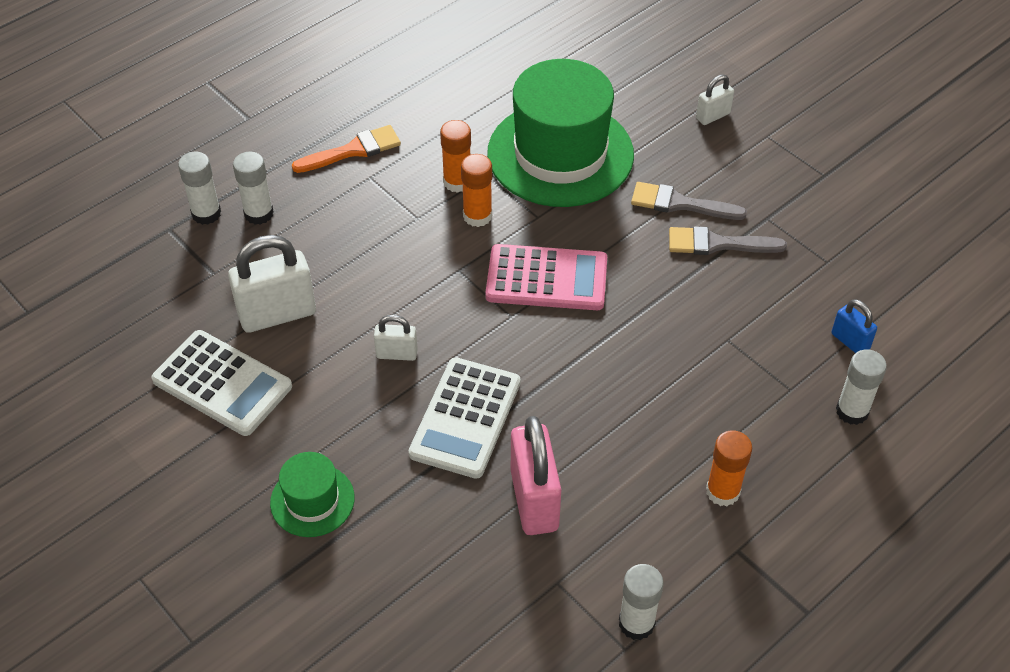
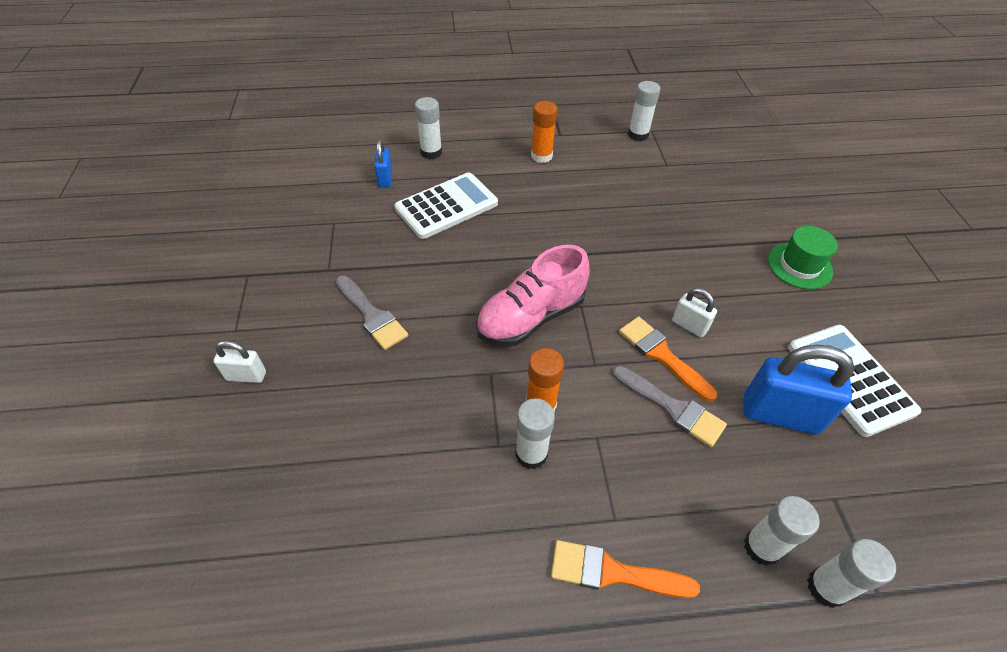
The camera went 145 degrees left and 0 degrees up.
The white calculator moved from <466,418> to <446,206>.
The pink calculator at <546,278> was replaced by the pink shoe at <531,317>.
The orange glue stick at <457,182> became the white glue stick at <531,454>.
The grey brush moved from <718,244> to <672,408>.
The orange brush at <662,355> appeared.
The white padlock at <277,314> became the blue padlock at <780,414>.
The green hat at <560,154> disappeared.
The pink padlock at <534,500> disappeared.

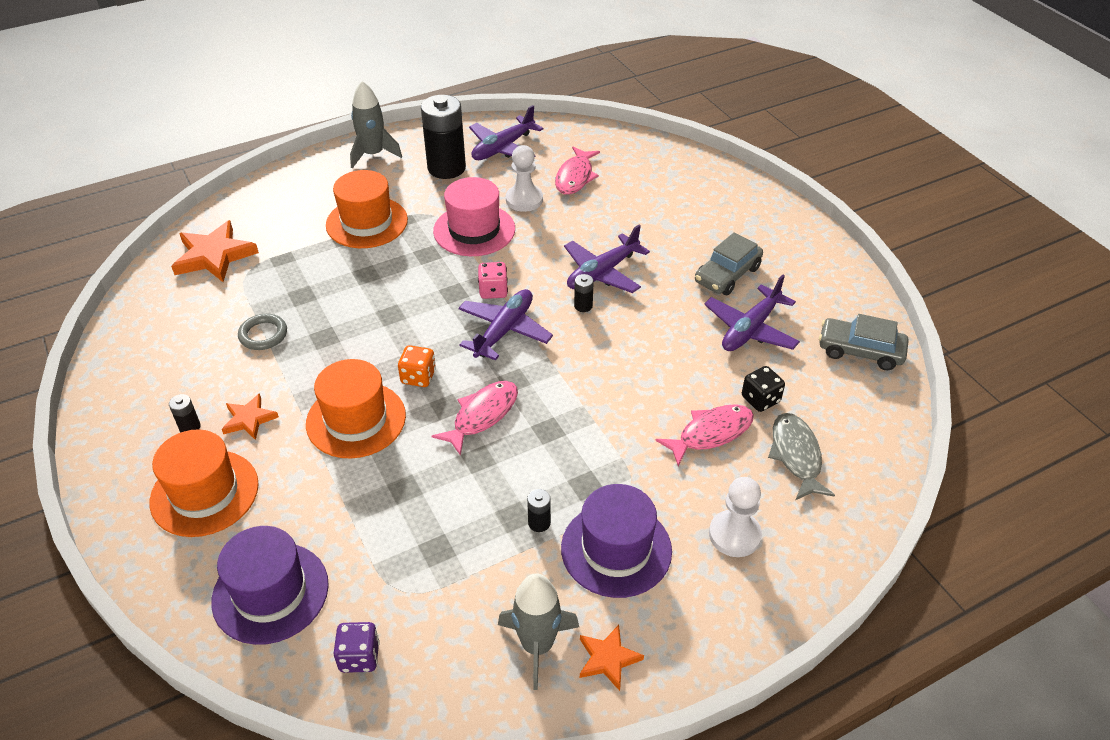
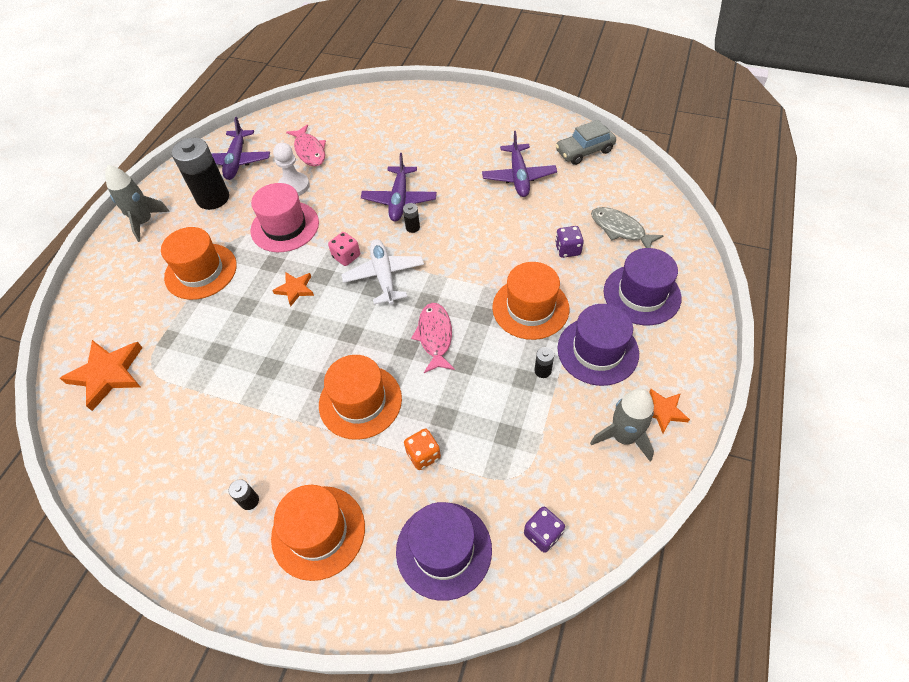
The camera went 40 degrees left and 10 degrees up.
The orange star moved from <249,419> to <295,289>.
The purple plane at <504,330> became the white plane at <384,276>.
The orange dice moved from <418,377> to <423,455>.
The orange hat at <530,308> appeared.
The pink fish at <711,433> was replaced by the purple dice at <567,249>.
The white pawn at <734,535> was replaced by the purple hat at <642,294>.
The grey ring at <263,335> disappeared.
The grey car at <727,275> disappeared.
The black dice at <760,399> disappeared.

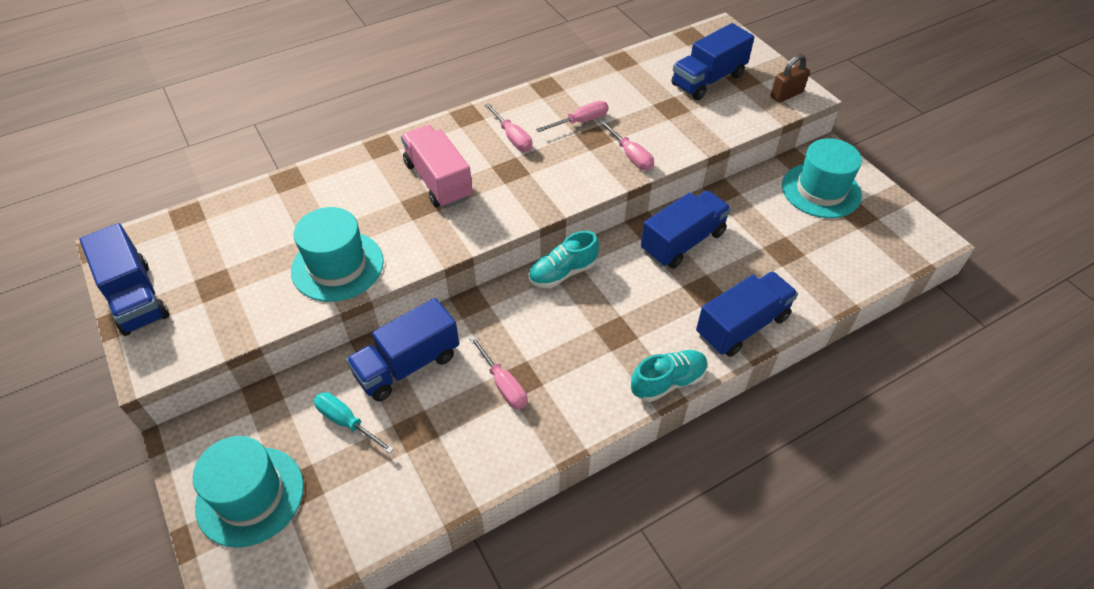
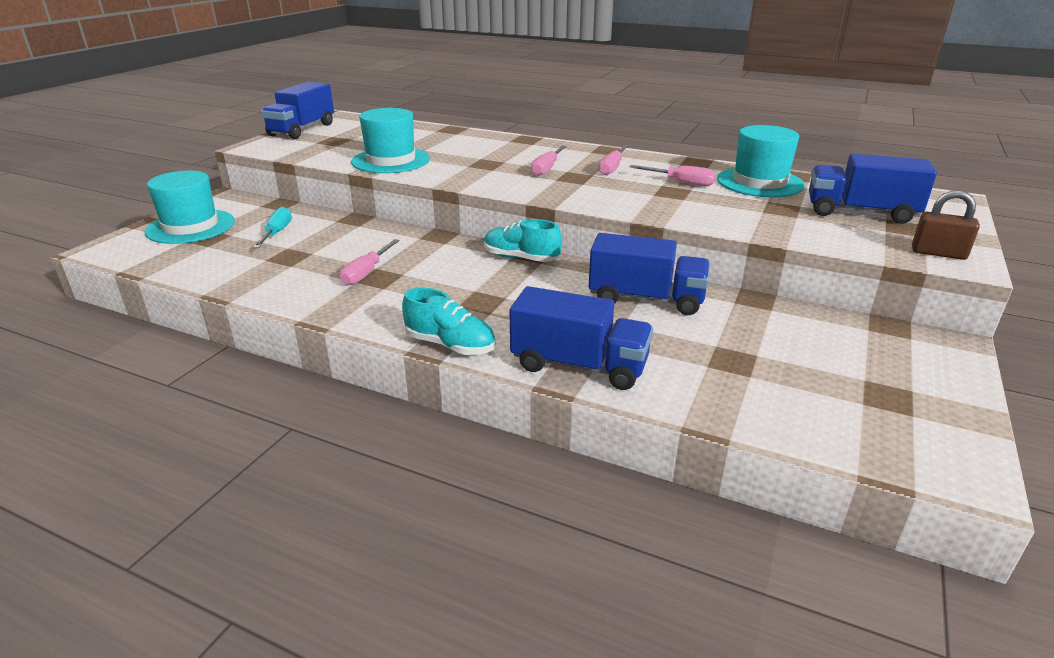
The camera went 55 degrees right and 20 degrees down.
The pink screwdriver moved from <630,155> to <547,168>.
The turquoise hat moved from <821,190> to <760,182>.
The blue truck at <407,365> disappeared.
The pink truck at <438,181> disappeared.

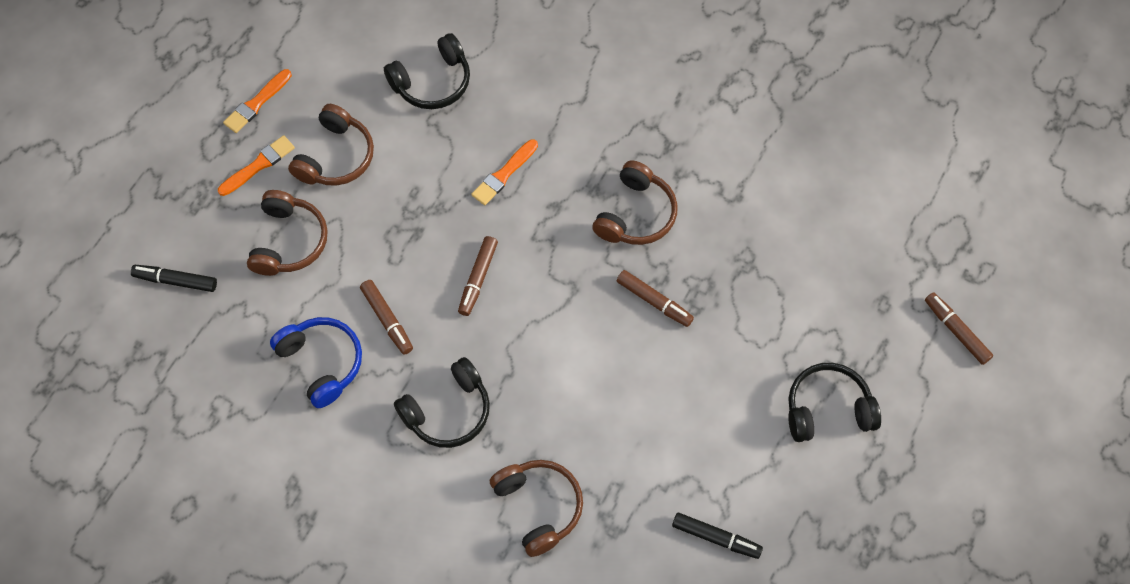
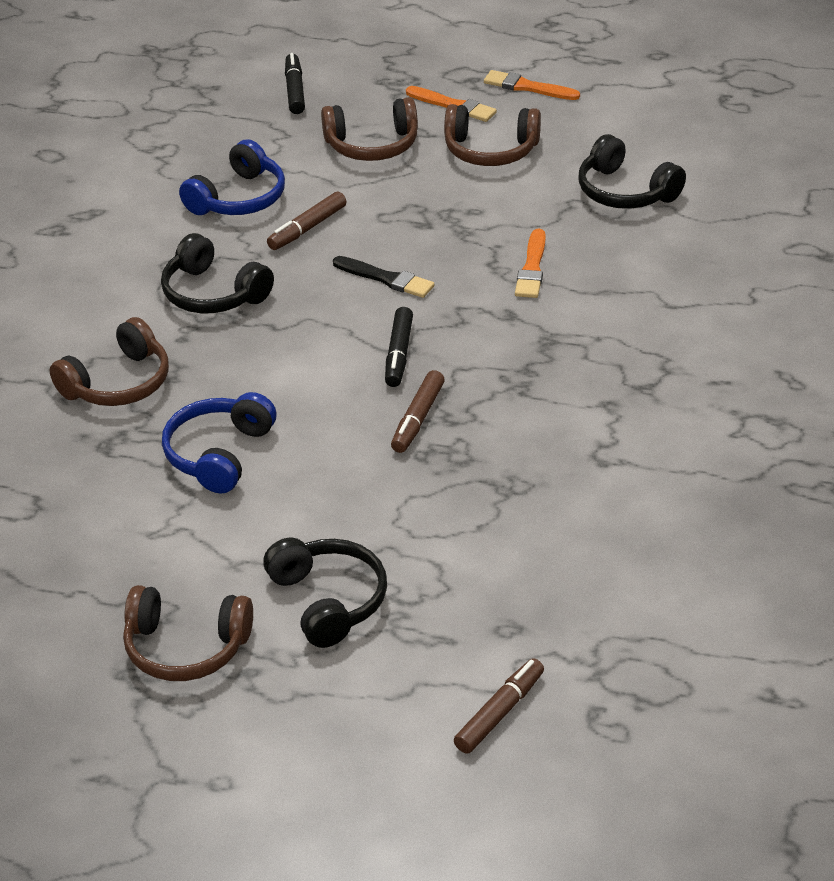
The camera went 75 degrees right and 25 degrees down.
The brown headphones moved from <636,214> to <186,648>.
The blue headphones at <218,454> appeared.
The brown marker at <478,278> was replaced by the black brush at <386,279>.
The black marker moved from <716,538> to <398,354>.
The orange brush at <504,174> turned 105 degrees counterclockwise.

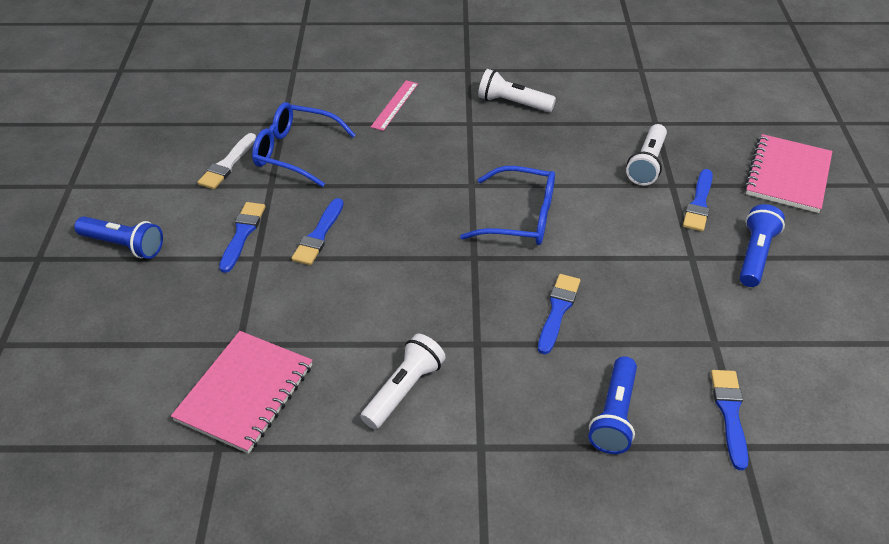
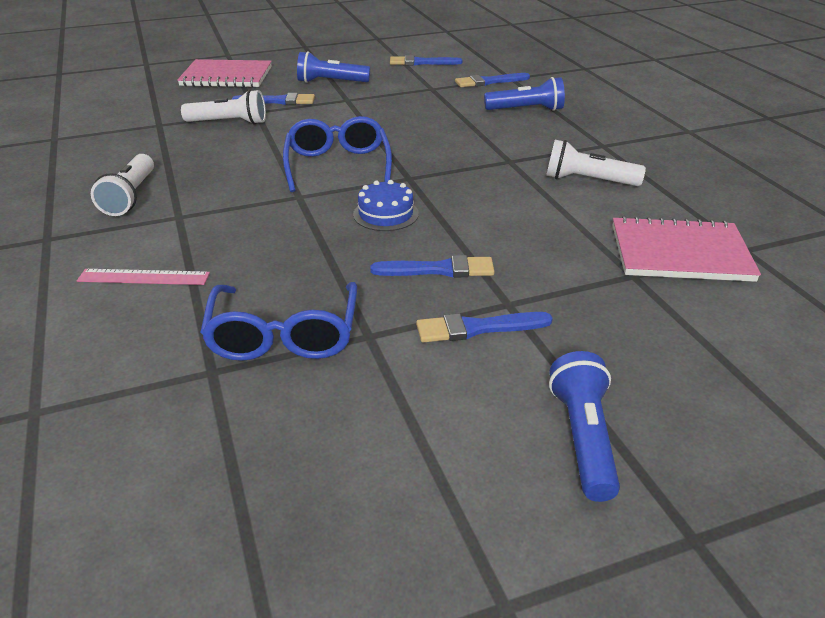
The camera went 110 degrees left and 10 degrees down.
The blue cake at <385,214> appeared.
The blue brush moved from <558,310> to <421,62>.
The white brush at <227,164> disappeared.

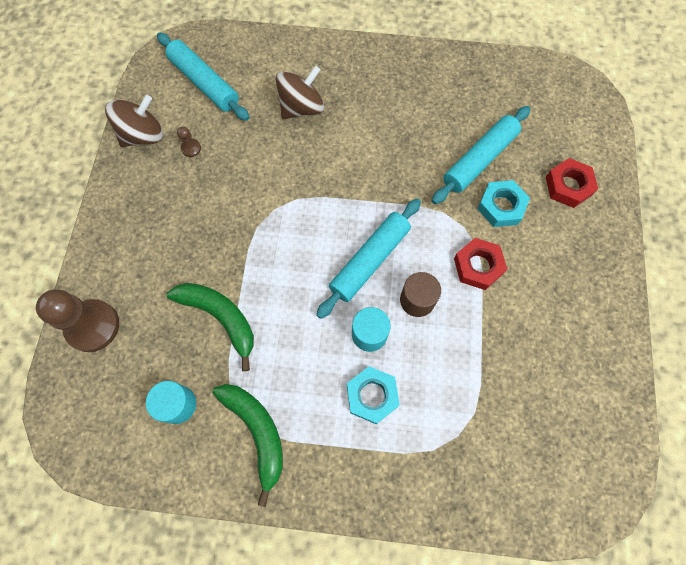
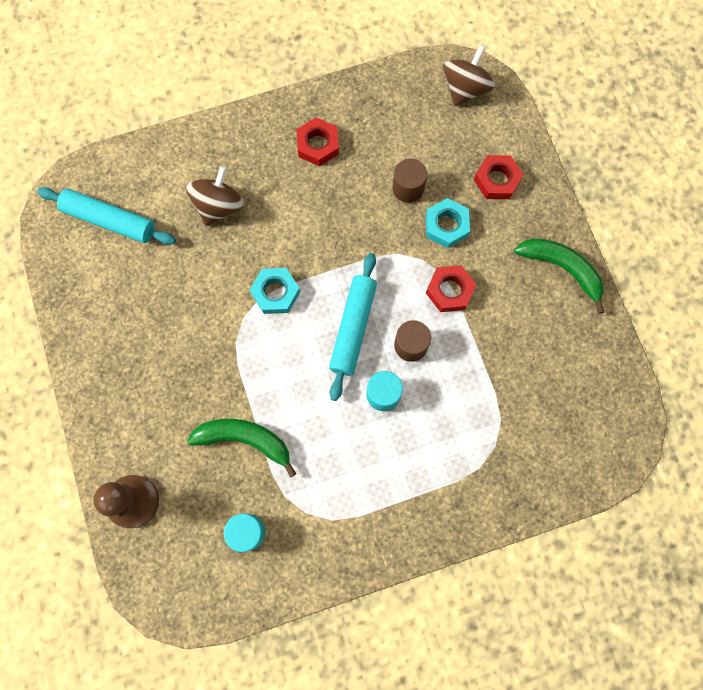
The camera went 25 degrees left and 5 degrees up.
The turquoise nut moved from <372,396> to <275,293>.
The red nut at <318,145> appeared.
The turquoise rolling pin at <479,160> was replaced by the brown cylinder at <408,188>.
The brown spinning top moved from <143,135> to <465,89>.
The green banana moved from <257,432> to <562,268>.
The brown pawn at <191,148> disappeared.

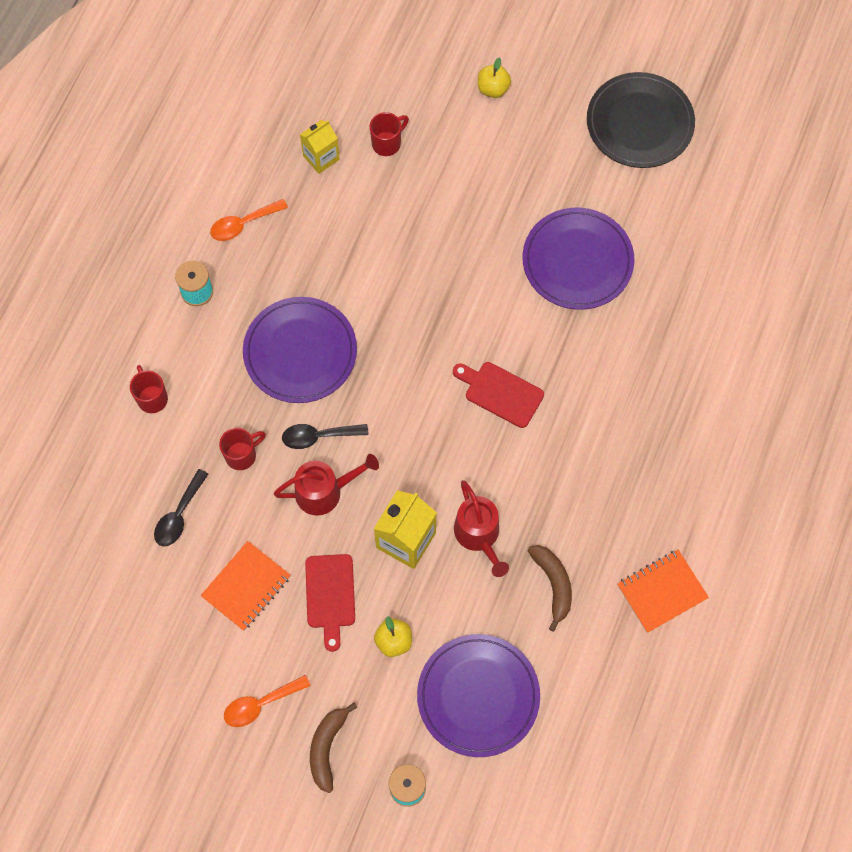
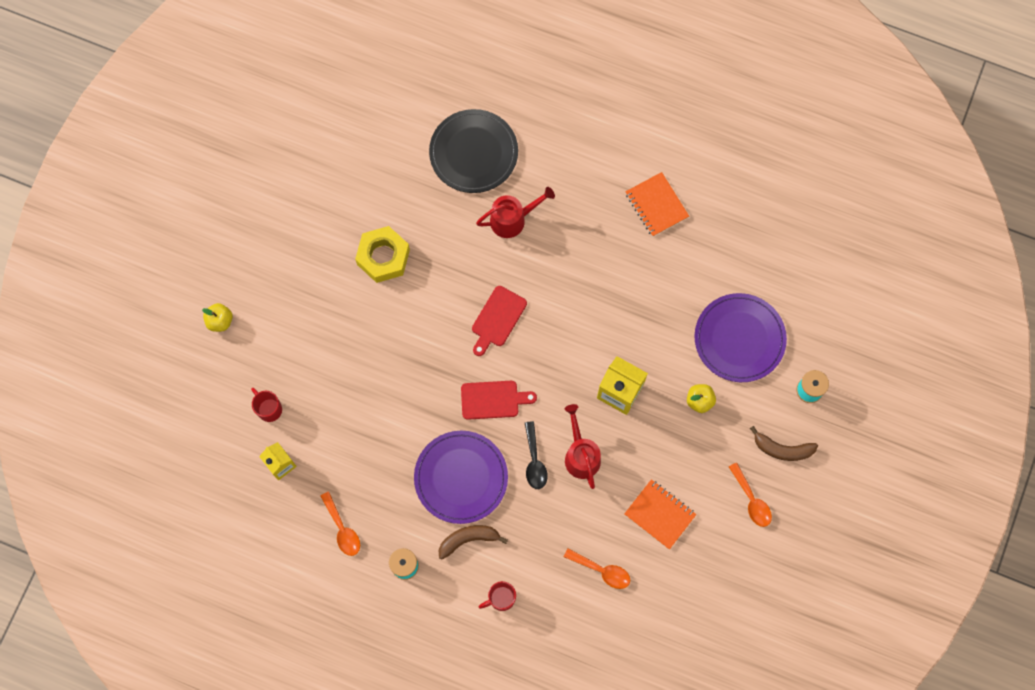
The camera went 90 degrees left and 5 degrees up.
The purple plate at <577,261> was replaced by the yellow nut at <383,257>.
The black plate moved from <639,123> to <473,153>.
The brown banana moved from <553,584> to <468,539>.
The red cutting board moved from <330,596> to <493,400>.
The red watering can moved from <479,536> to <513,219>.
The black spoon at <179,515> became the orange spoon at <602,570>.
The red mug at <242,455> disappeared.

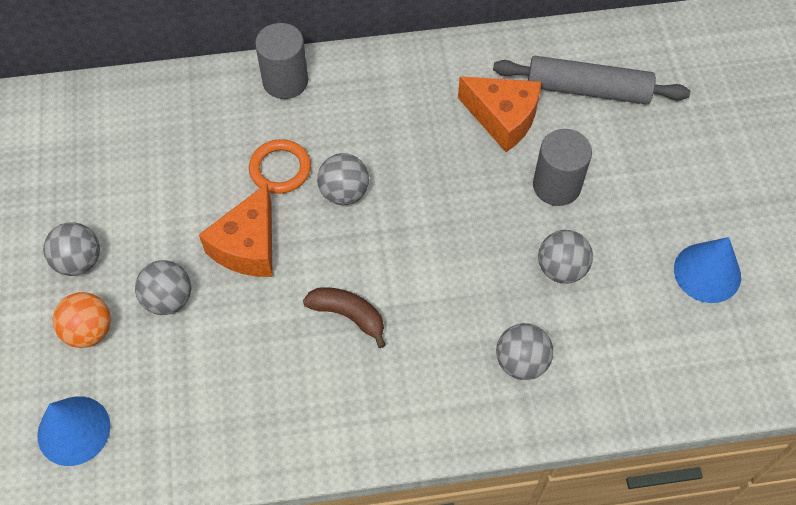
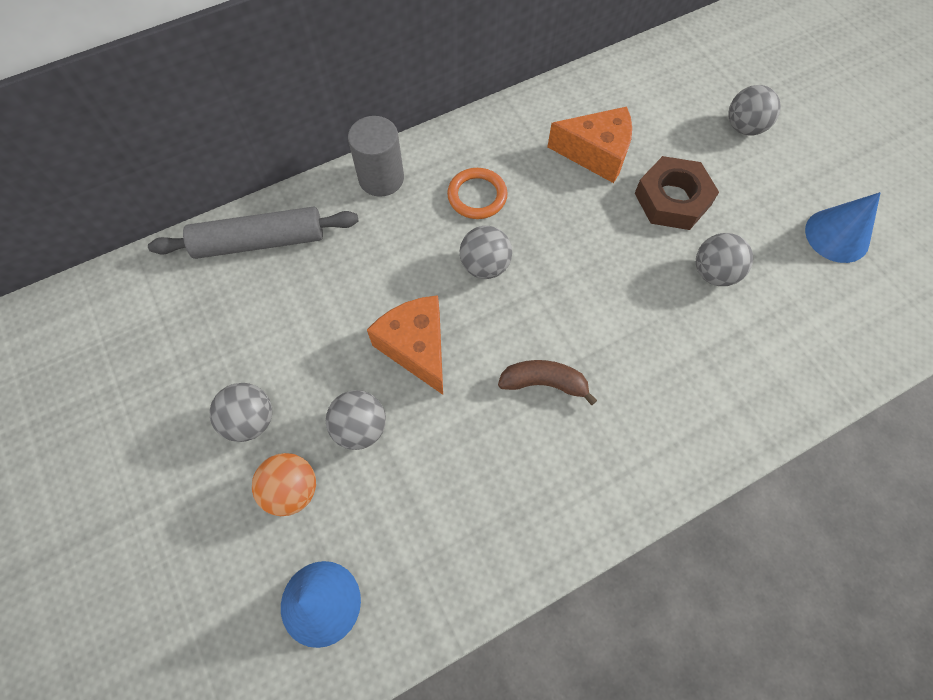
The camera went 20 degrees left and 5 degrees up.
The grey rolling pin moved from <587,89> to <260,241>.
The orange cheese at <248,246> turned 150 degrees clockwise.
The orange ring moved from <280,169> to <477,196>.
The grey cylinder at <556,185> was replaced by the brown nut at <672,199>.
The grey ball moved from <521,362> to <744,127>.

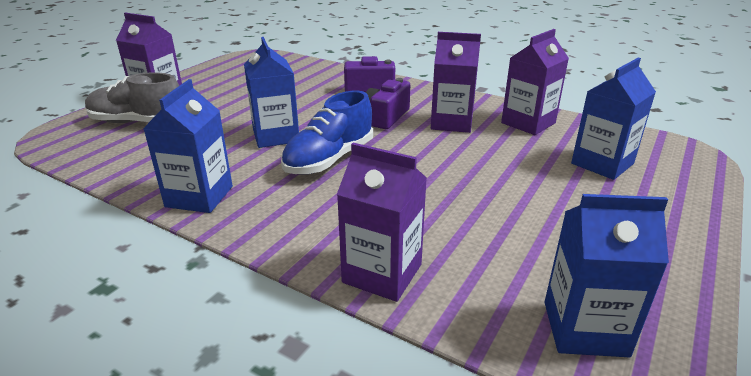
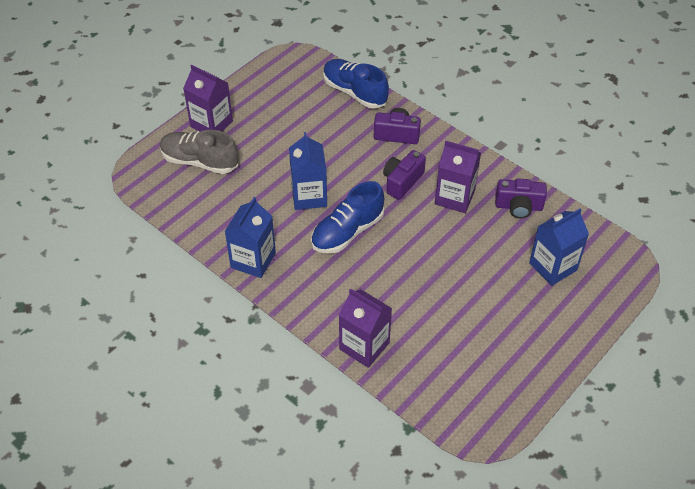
The camera went 10 degrees right and 20 degrees up.
The blue shoe at <354,92> appeared.
The purple carton at <528,123> was replaced by the purple camera at <518,206>.
The blue carton at <585,328> disappeared.

